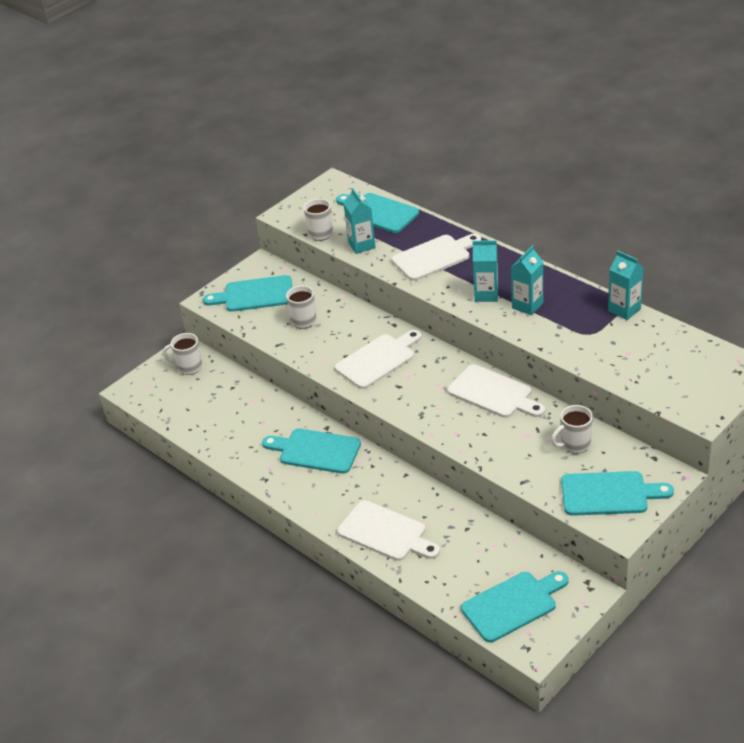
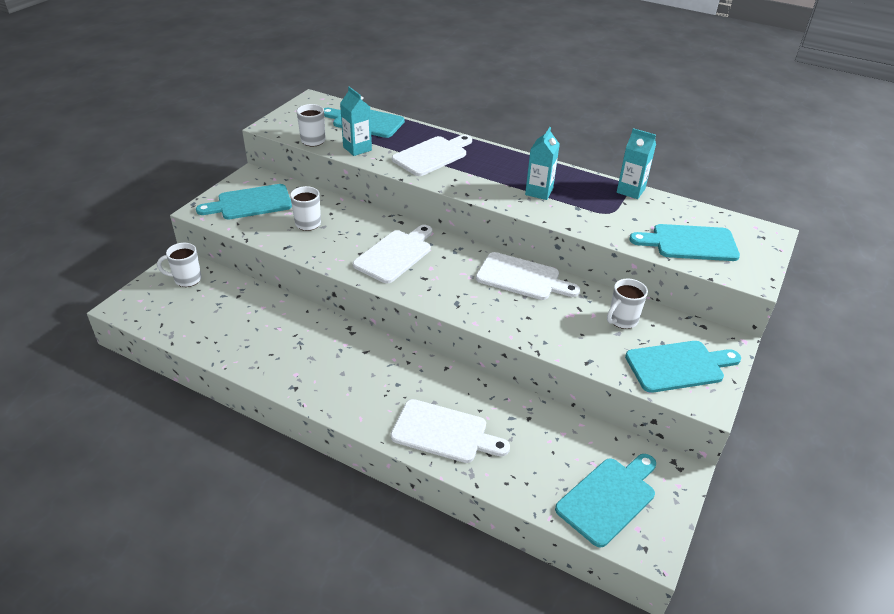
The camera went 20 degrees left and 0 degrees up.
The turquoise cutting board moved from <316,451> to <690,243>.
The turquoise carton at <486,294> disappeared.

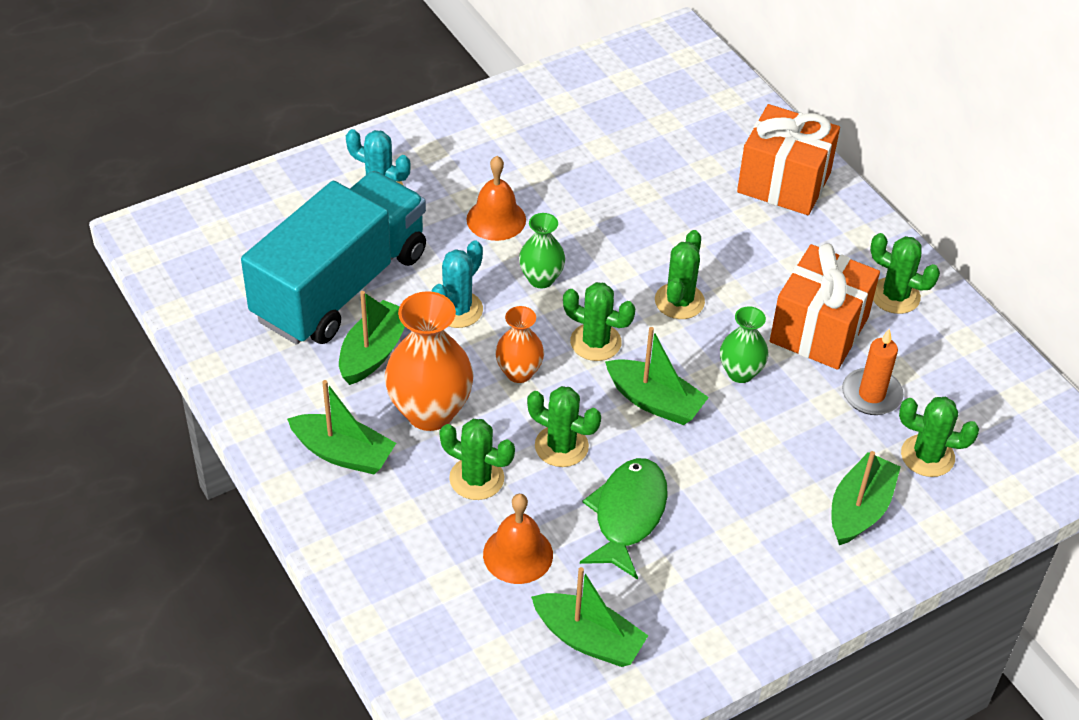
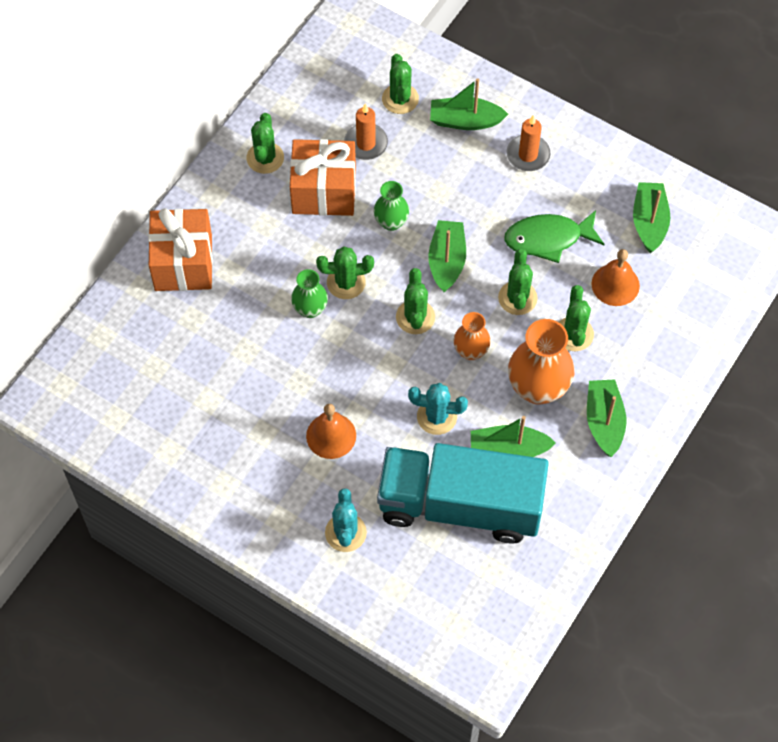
The camera went 115 degrees left and 15 degrees up.
The green vase moved from <541,279> to <310,309>.
The orange candle at <528,155> appeared.

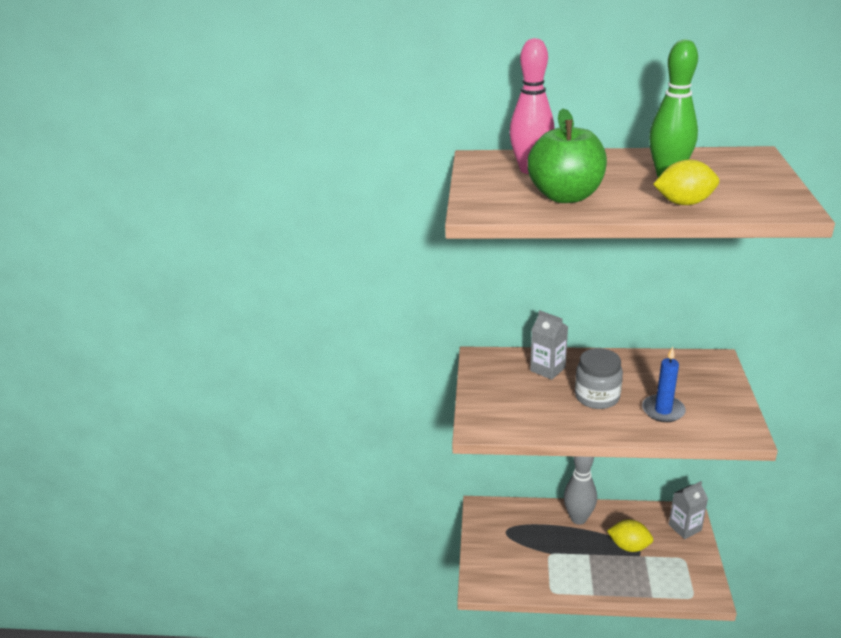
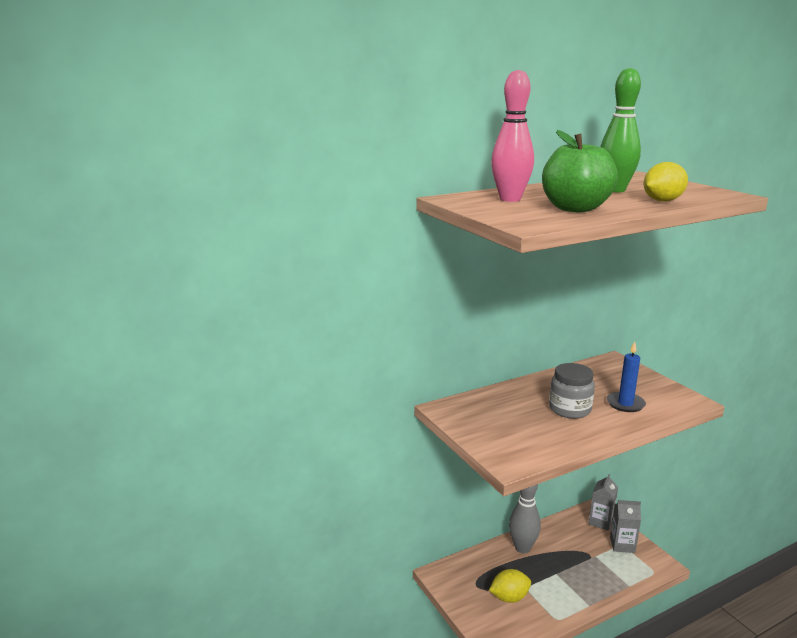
The camera went 35 degrees left and 10 degrees down.
The yellow lemon moved from <629,546> to <509,597>.
The grey carton moved from <547,369> to <622,545>.

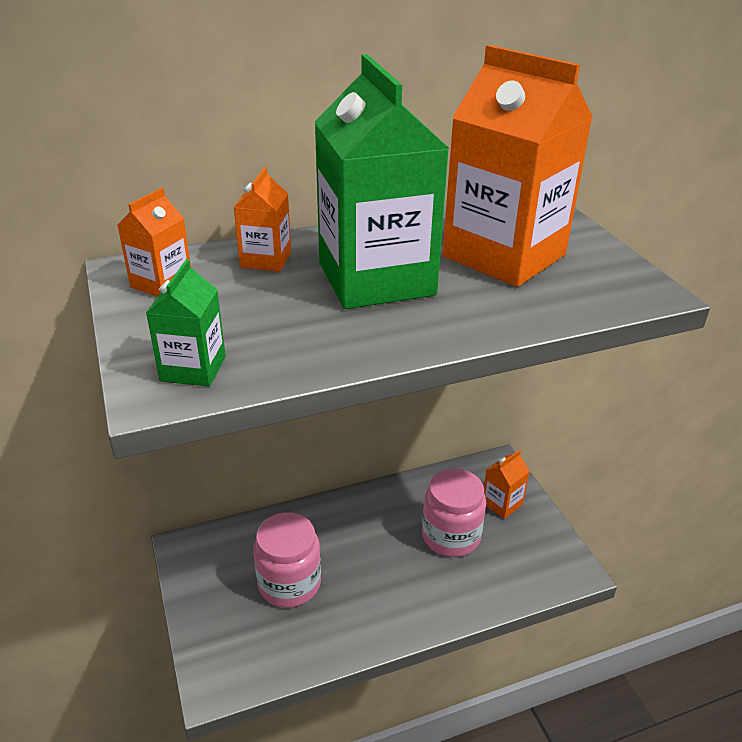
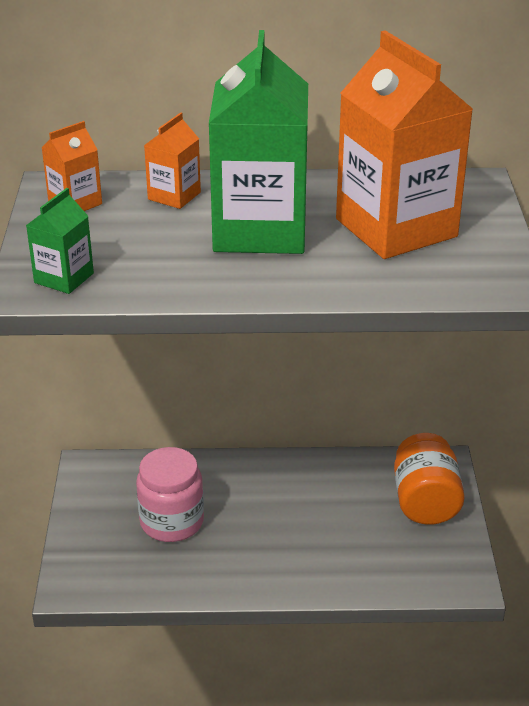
The camera went 20 degrees right and 0 degrees up.
The orange carton at <502,503> was replaced by the orange jar at <425,501>.
The pink jar at <451,536> disappeared.

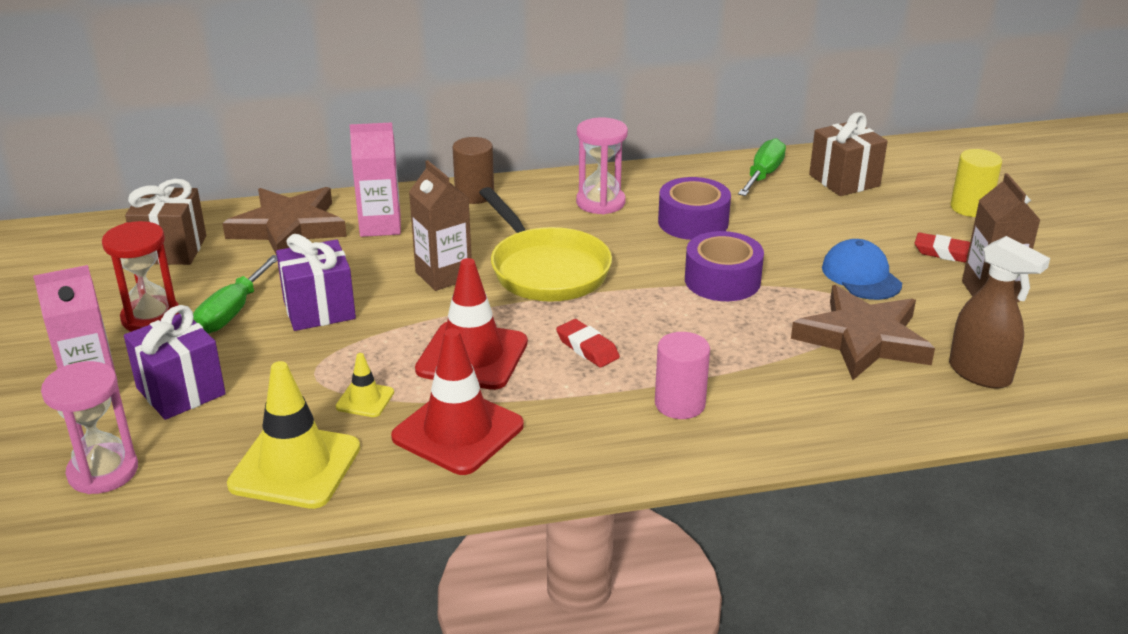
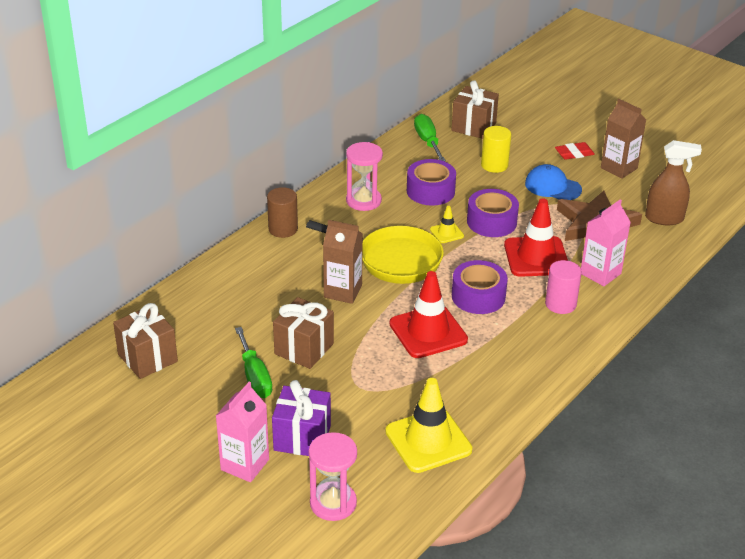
The camera went 40 degrees left and 5 degrees up.
The purple gift at <319,309> became the brown gift at <304,349>.
The yellow traffic cone moved from <365,400> to <446,233>.
The red eraser at <587,348> was replaced by the purple tape at <478,296>.
The yellow cylinder moved from <970,208> to <494,165>.
The red traffic cone moved from <458,431> to <536,257>.
The pink carton moved from <380,226> to <600,273>.
The red hourglass at <151,317> disappeared.
The brown star at <288,228> disappeared.

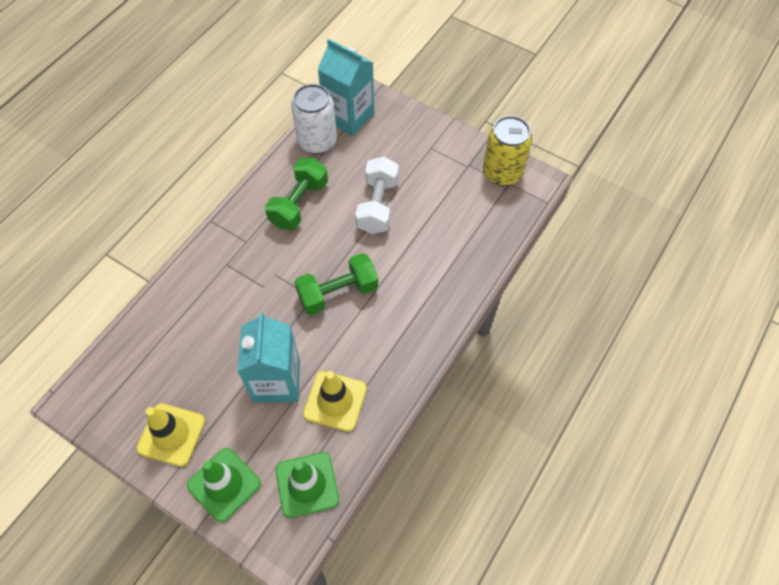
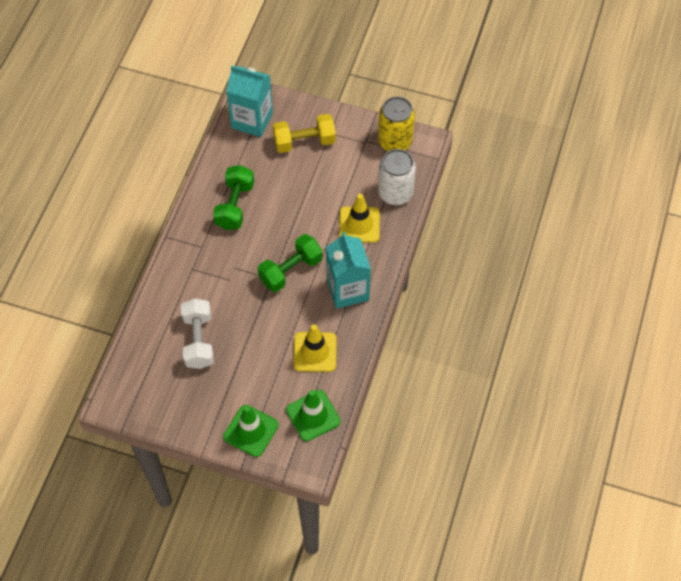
The camera went 15 degrees left and 0 degrees up.
The white dumbbell moved from <377,205> to <198,340>.
The yellow dumbbell at <304,142> appeared.
The turquoise carton moved from <276,381> to <347,290>.
The yellow traffic cone moved from <171,434> to <359,225>.
The white can moved from <317,141> to <395,193>.

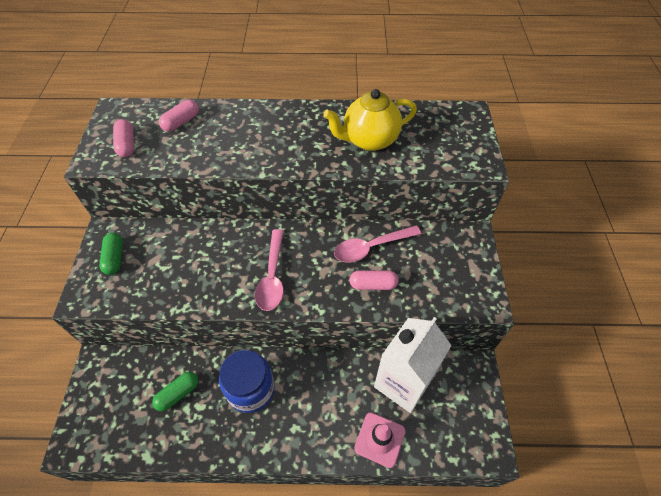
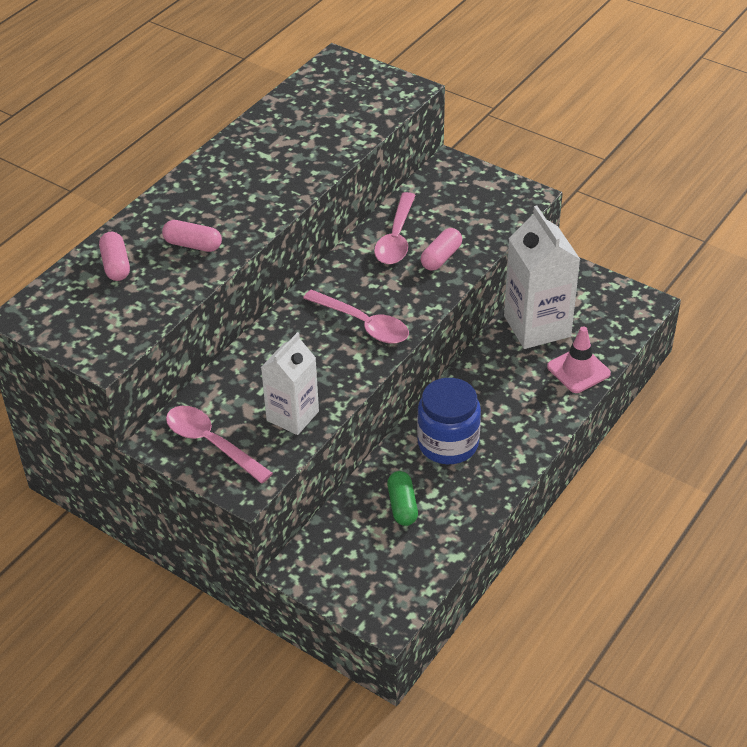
The camera went 55 degrees left and 10 degrees down.
The pink capsule moved from <126,144> to <193,245>.
The green capsule at <114,258> was replaced by the pink spoon at <211,443>.
The white carton at <292,416> appeared.
The yellow teapot at <369,140> disappeared.

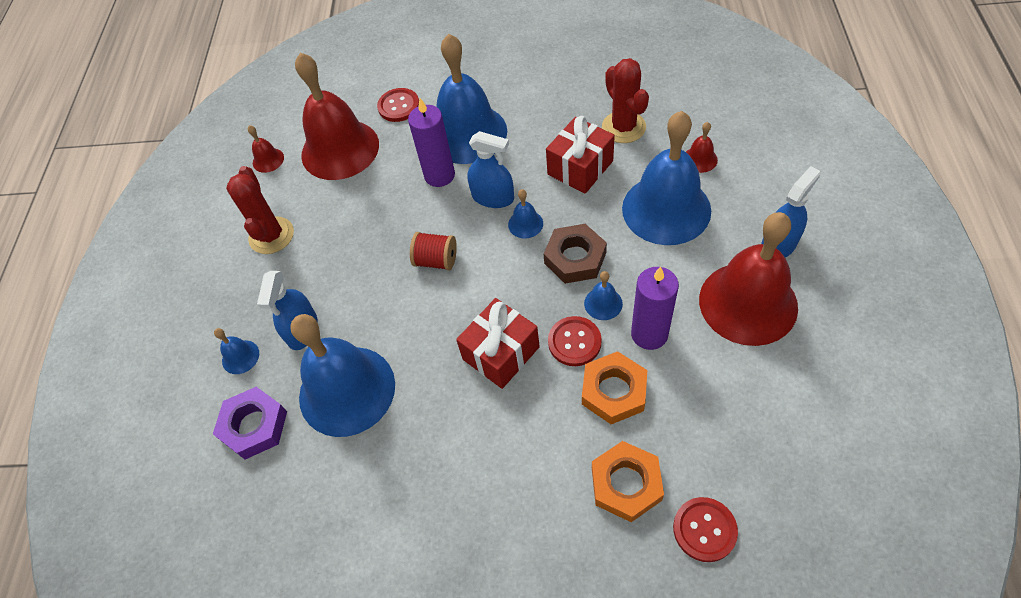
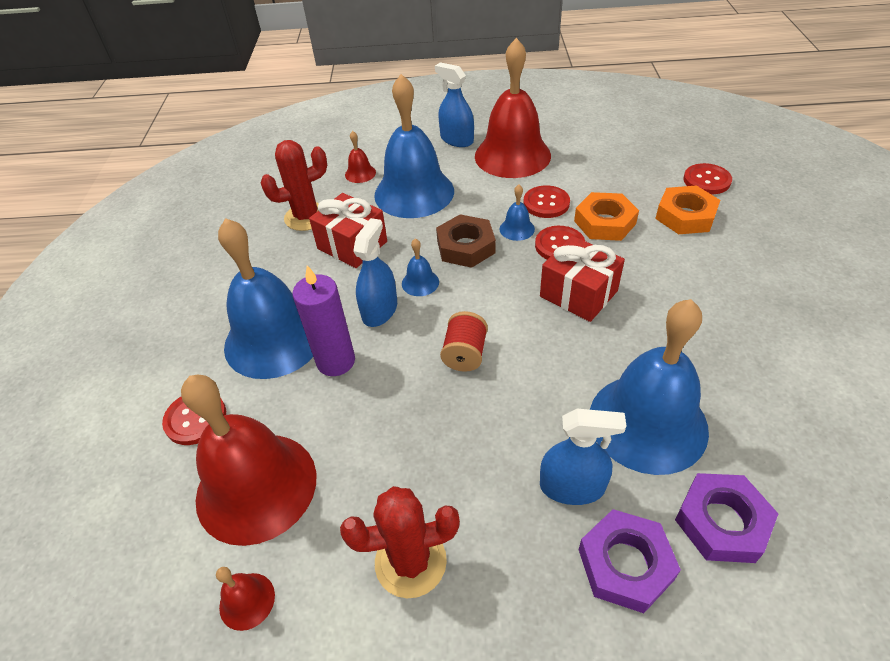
The camera went 95 degrees left and 10 degrees down.
The purple candle at <649,334> was replaced by the red button at <546,203>.
The blue bell at <240,357> was replaced by the purple nut at <625,564>.

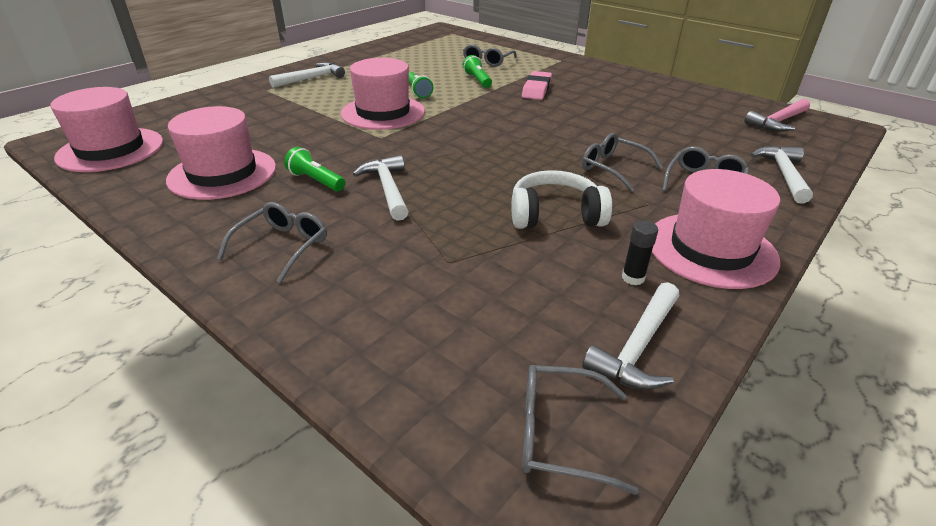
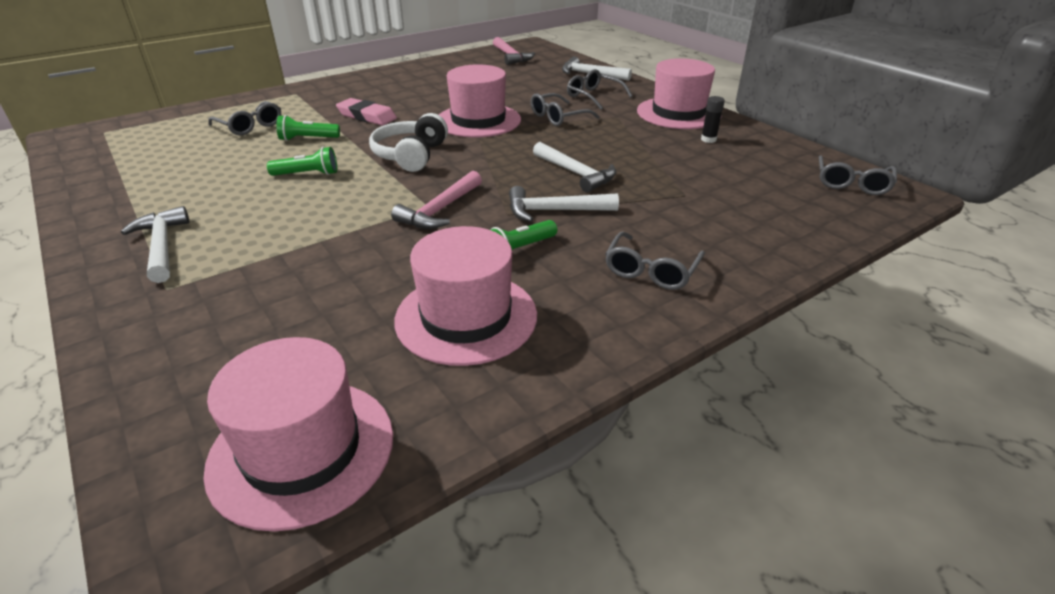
The camera went 75 degrees left and 0 degrees up.
The white headphones moved from <555,215> to <411,155>.
The pink hammer at <440,210> appeared.
The pink hat moved from <383,112> to <478,120>.
The white hammer moved from <638,347> to <576,173>.
The grey glasses at <282,246> turned 105 degrees counterclockwise.

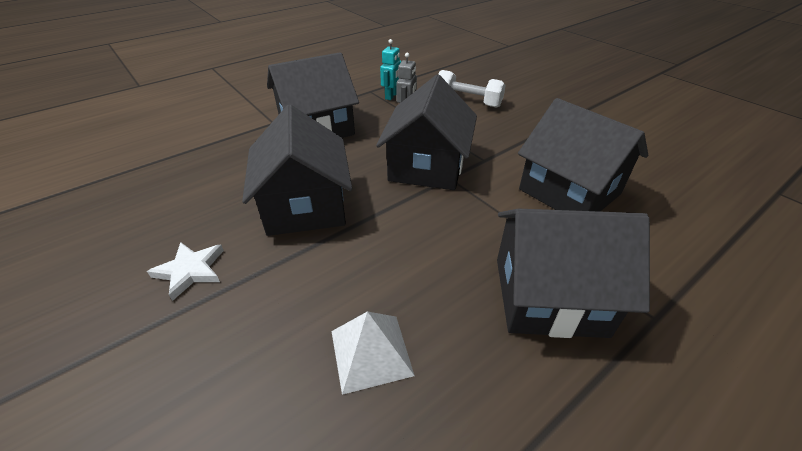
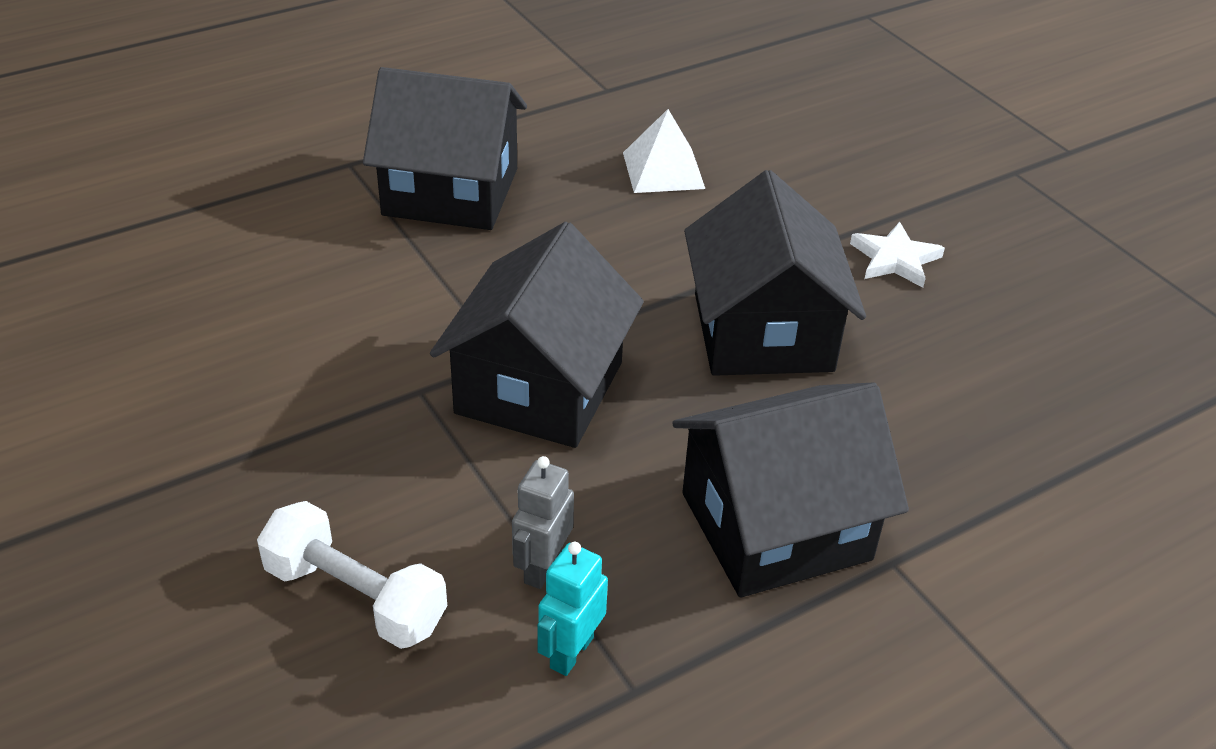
The camera went 175 degrees left and 0 degrees up.
The black house at <569,191> disappeared.

